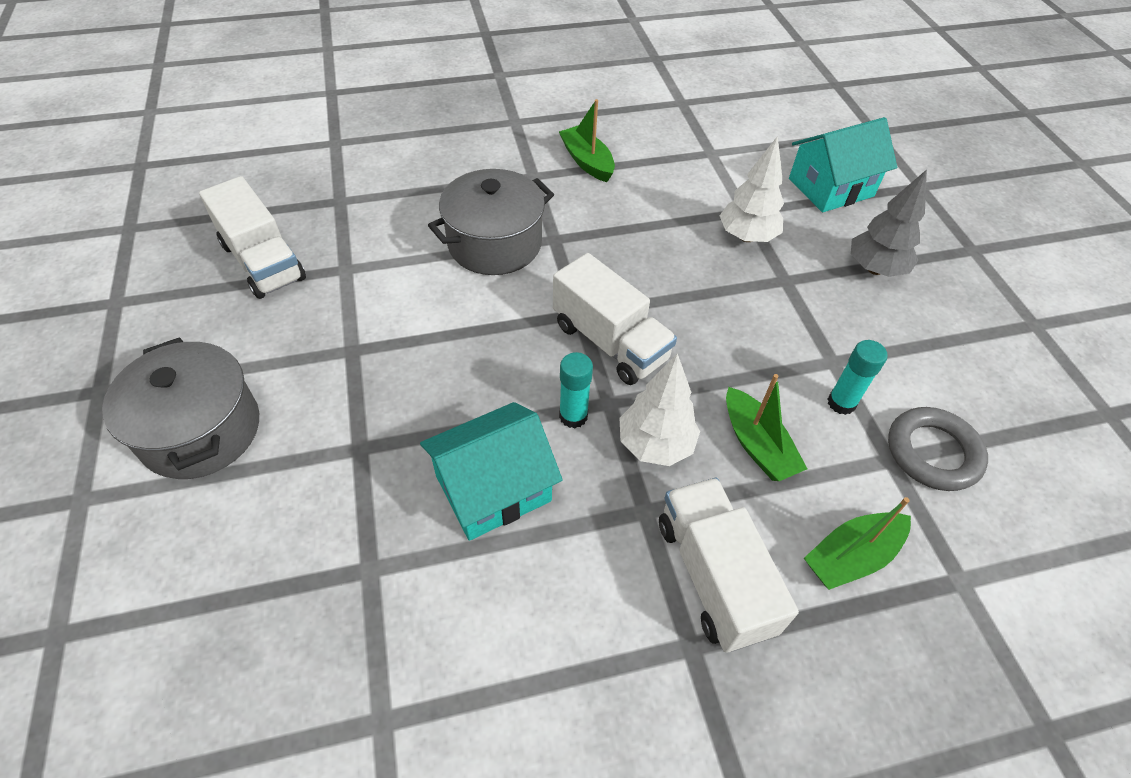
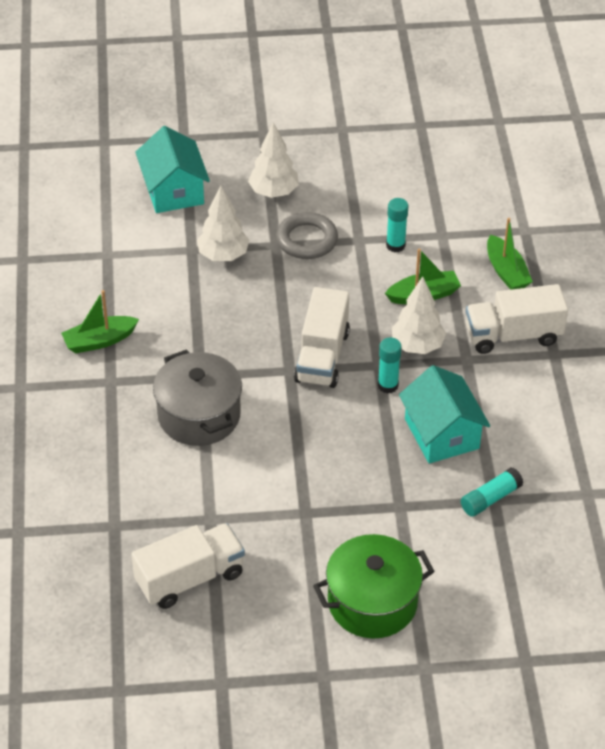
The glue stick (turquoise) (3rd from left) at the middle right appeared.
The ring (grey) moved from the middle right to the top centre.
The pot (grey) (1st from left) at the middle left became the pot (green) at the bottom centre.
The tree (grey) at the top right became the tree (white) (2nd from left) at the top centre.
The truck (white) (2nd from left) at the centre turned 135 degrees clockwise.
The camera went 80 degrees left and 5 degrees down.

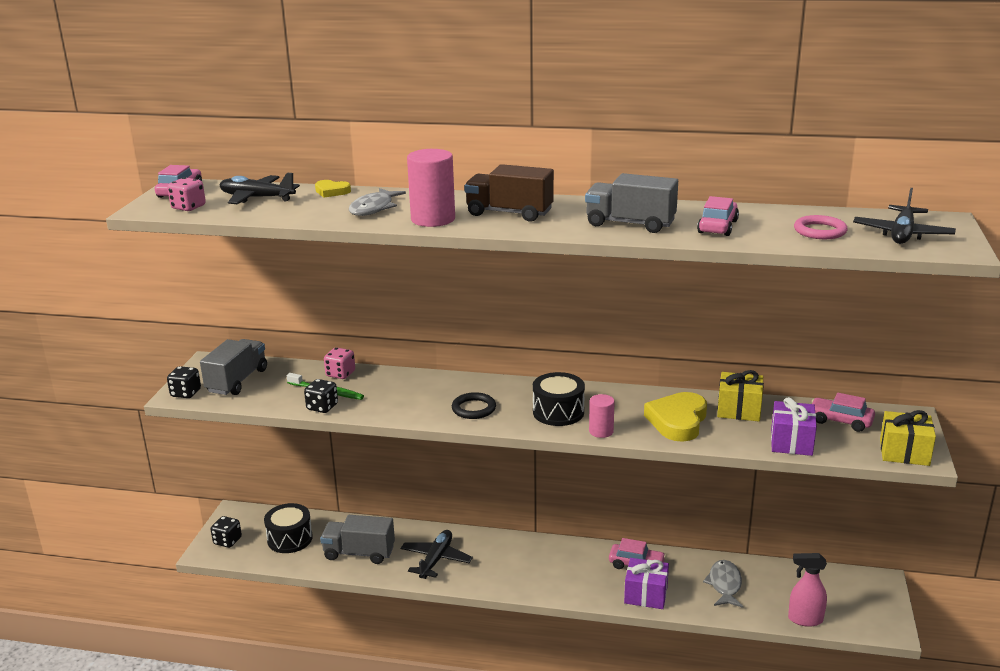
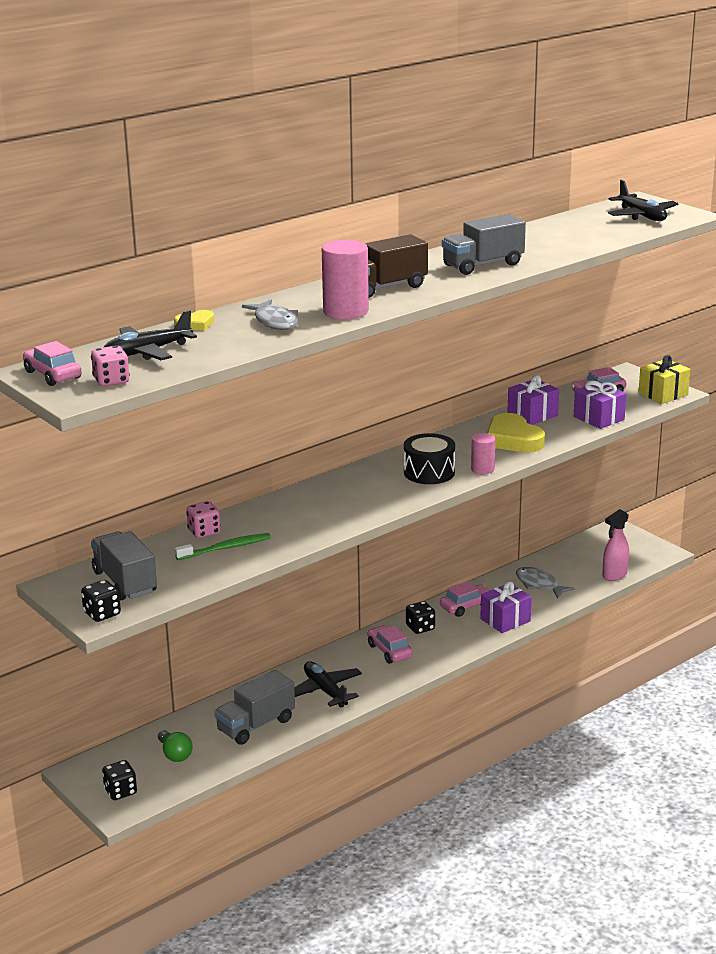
The ring (black) at the centre disappeared.
The ring (pink) at the middle right disappeared.
The dice (black) (3rd from left) moved from the middle left to the centre.
The car (pink) (3rd from left in the first image) moved from the top right to the bottom centre.
The drum (black) (1st from left) at the bottom left was replaced by the light bulb (green) at the bottom left.
The gift (yellow) (1st from left) at the middle right became the gift (purple) (2nd from left) at the middle right.
The camera went 50 degrees left and 0 degrees up.

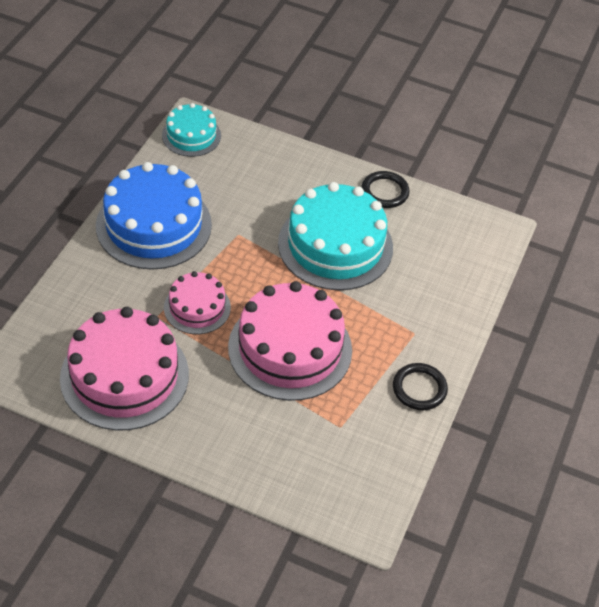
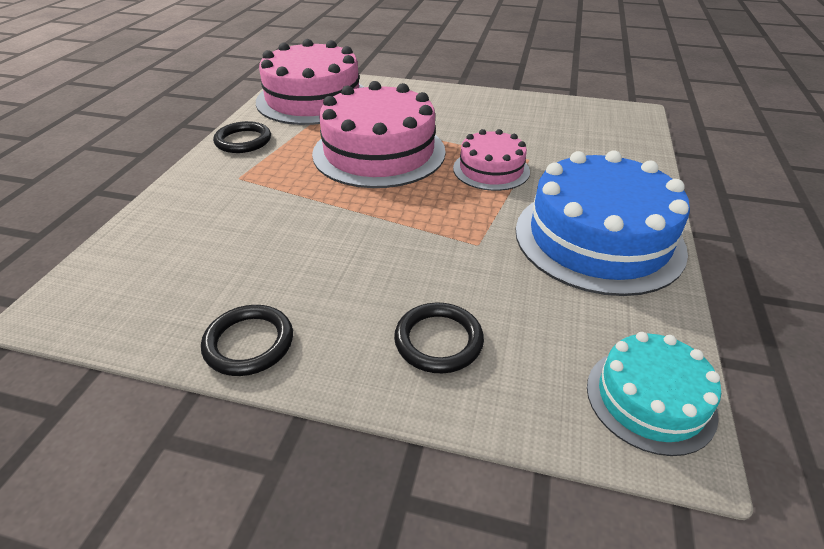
The cake (turquoise) (2nd from left) at the centre disappeared.
The ring (black) (3rd from left) at the centre appeared.
The cake (pink) (1st from left) moved from the middle left to the top centre.
The camera went 175 degrees right and 10 degrees down.

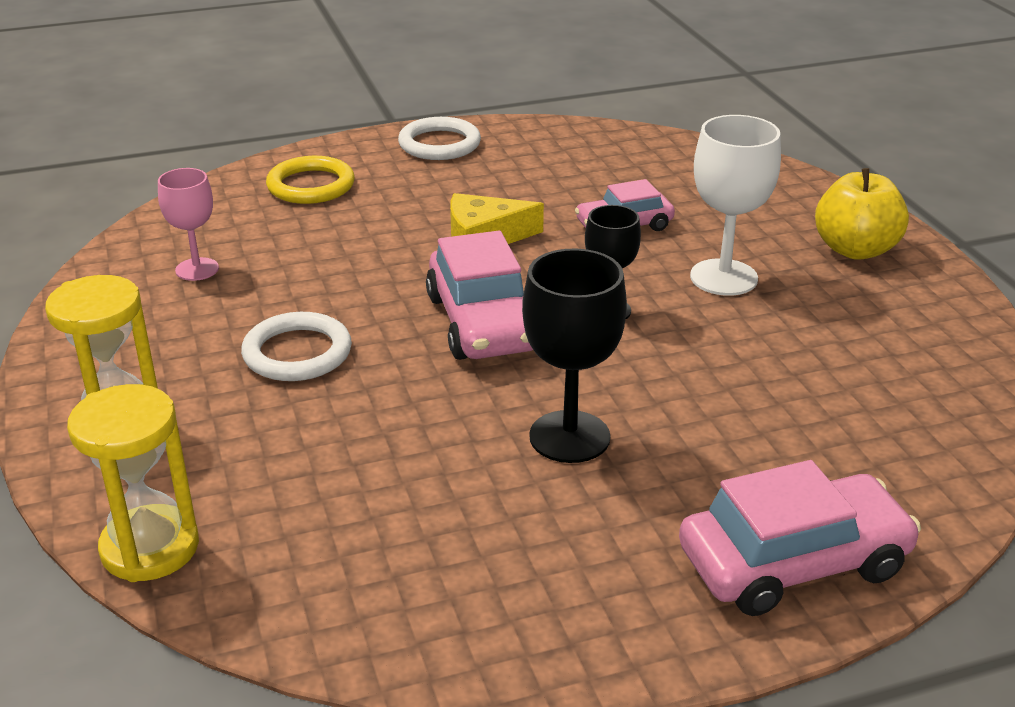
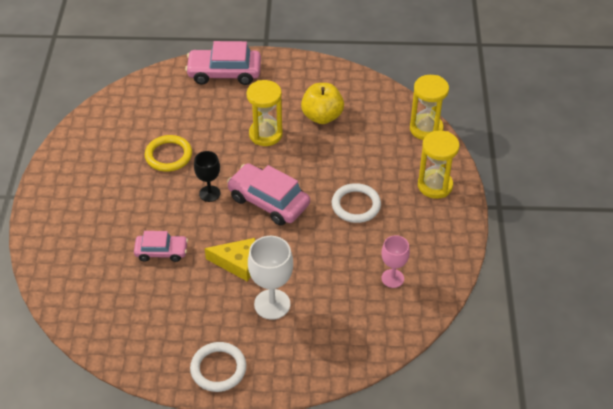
The ring (yellow) moved from the top left to the middle left.
The goblet (white) moved from the top right to the bottom centre.
The apple (yellow) moved from the top right to the top centre.
The goblet (black) (1st from left) at the centre was replaced by the hourglass (yellow) (1st from left) at the top centre.
The car (pink) (1st from left in the first image) at the centre turned 60 degrees counterclockwise.
The camera went 160 degrees left and 15 degrees up.

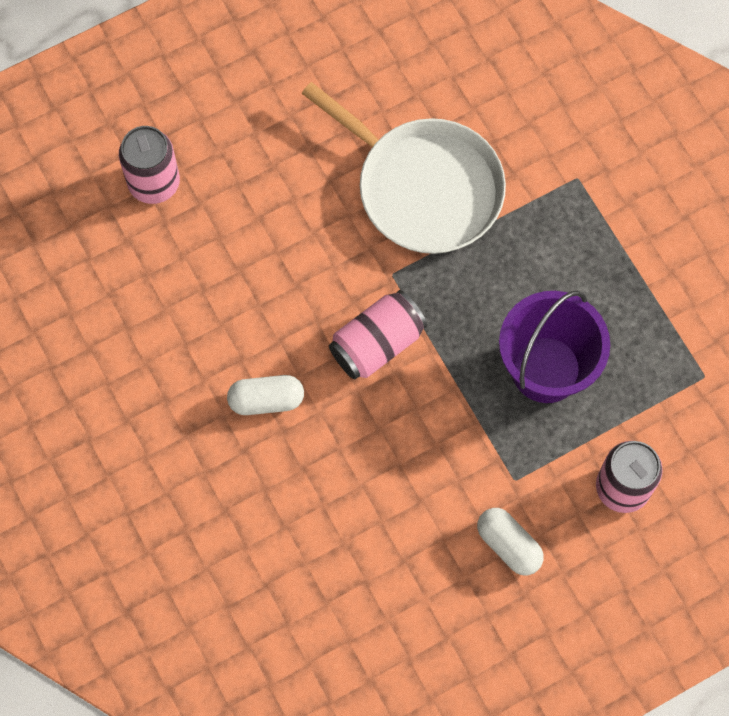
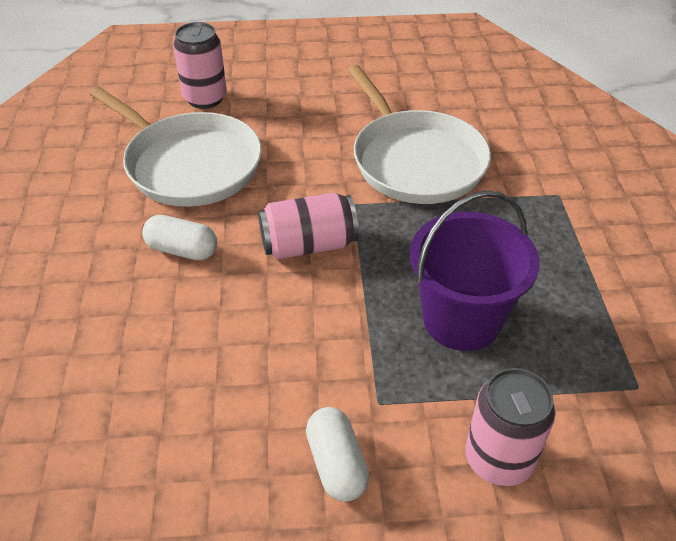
The pan (white) (1st from left) at the top left appeared.
The camera went 25 degrees right and 25 degrees down.

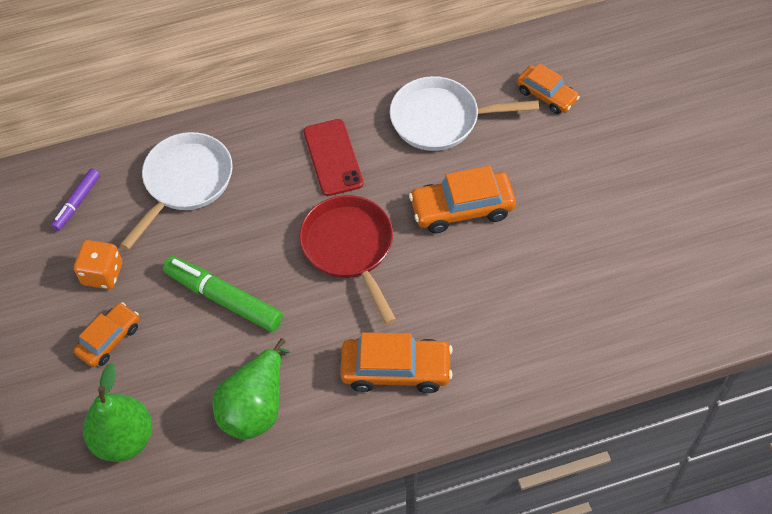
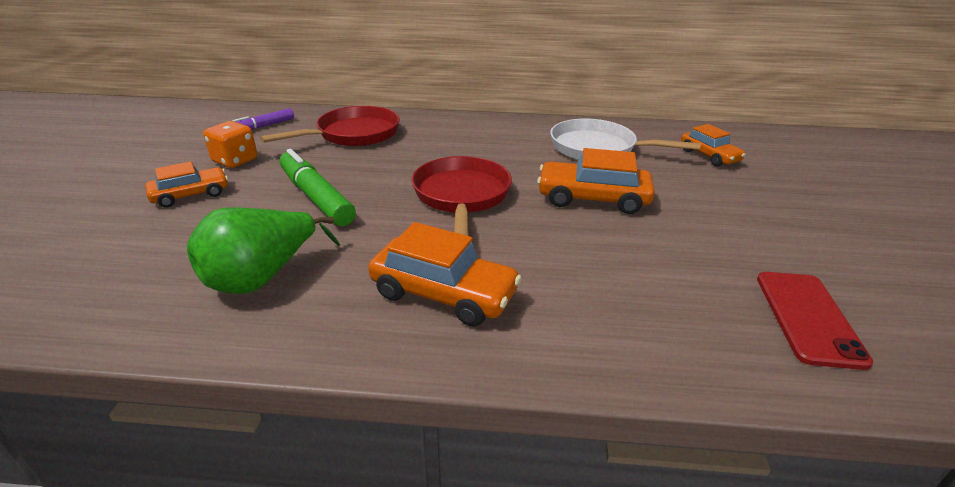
The pear (green) (1st from left) at the bottom left disappeared.
The phone (red) moved from the top centre to the middle right.
The pan (white) (1st from left) at the middle left became the pan (red) (1st from left) at the top centre.
The camera went 20 degrees right and 25 degrees down.

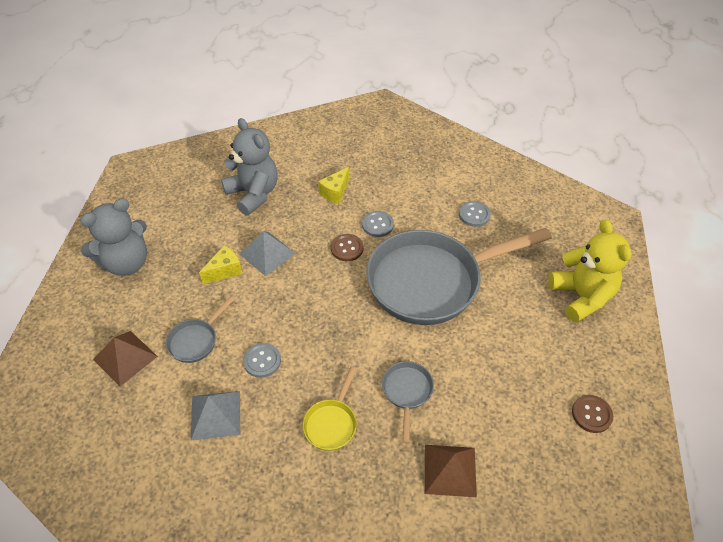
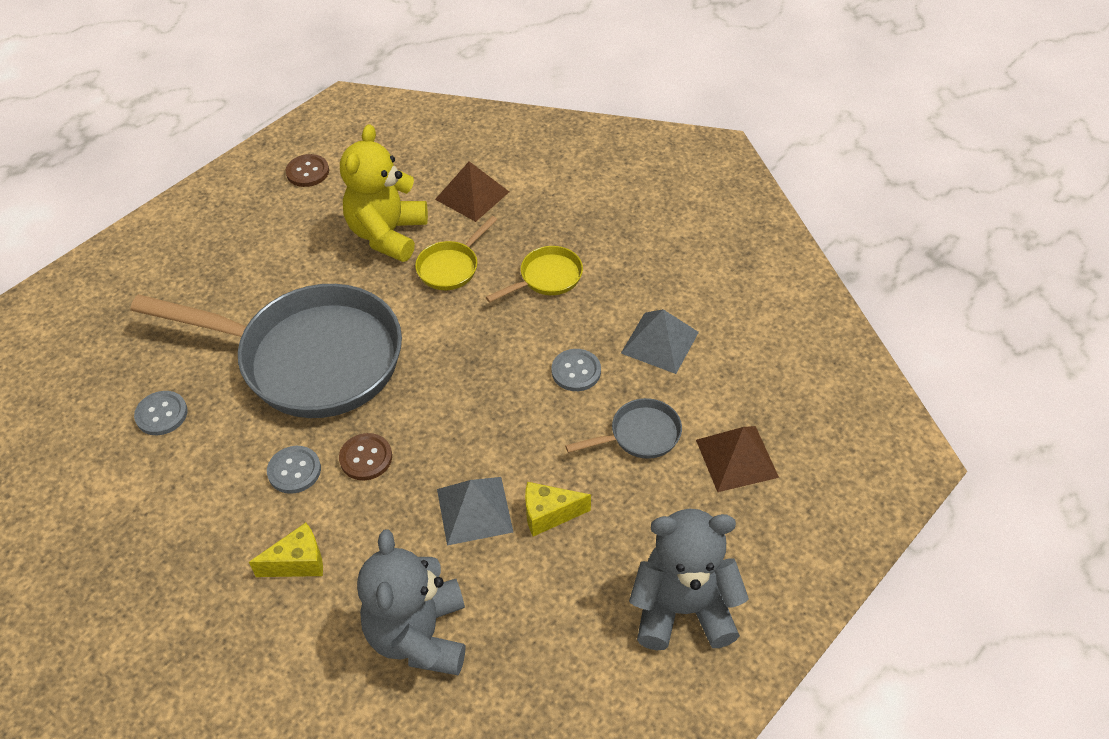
The teddy bear (yellow) moved from the middle right to the top centre.
The pan (grey) (2nd from left) at the bottom centre became the pan (yellow) (1st from left) at the centre.
The camera went 145 degrees left and 0 degrees up.

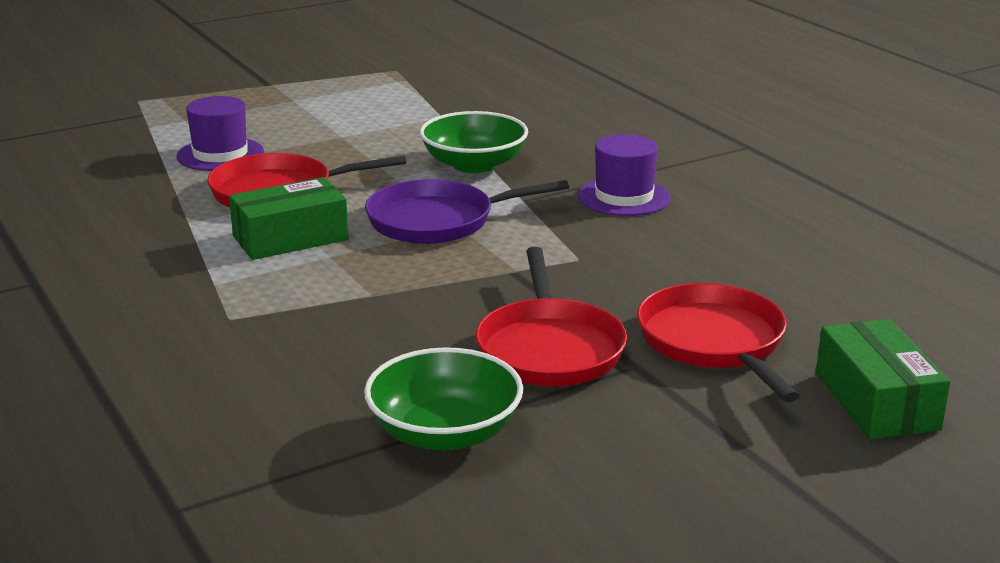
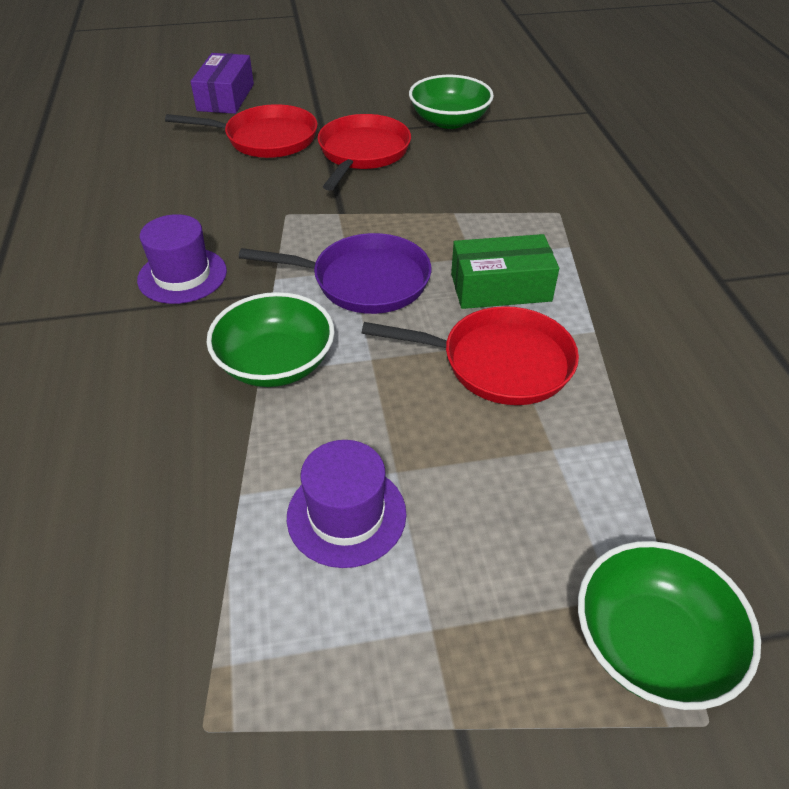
The bowl (green) (3rd from left) at the bottom right appeared.
The hat (purple) (1st from left in the first image) moved from the top left to the centre.
The box (green) (2nd from left) at the bottom right became the box (purple) at the top left.
The pan (red) (3rd from left in the first image) at the middle right turned 90 degrees counterclockwise.
The camera went 160 degrees left and 20 degrees up.

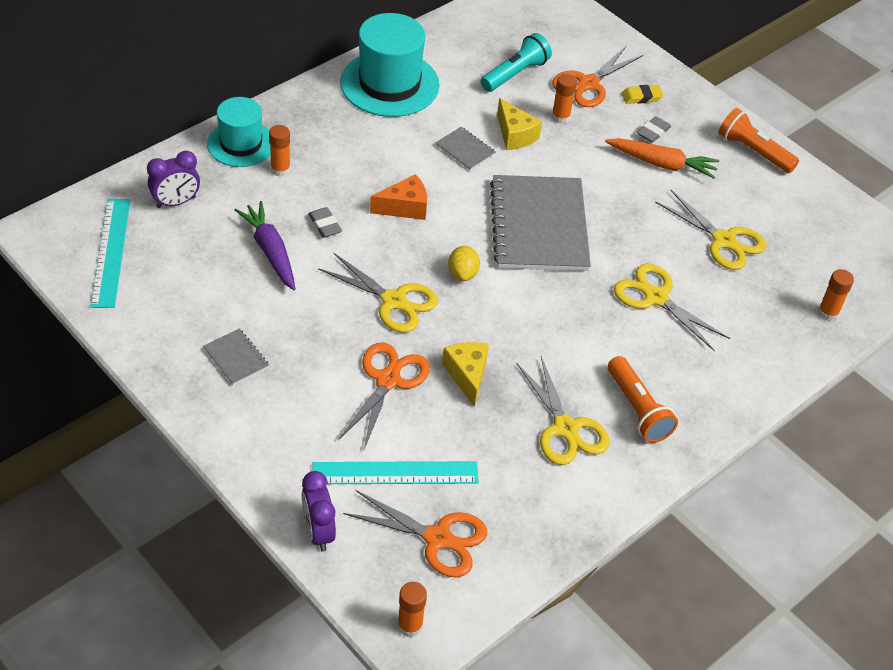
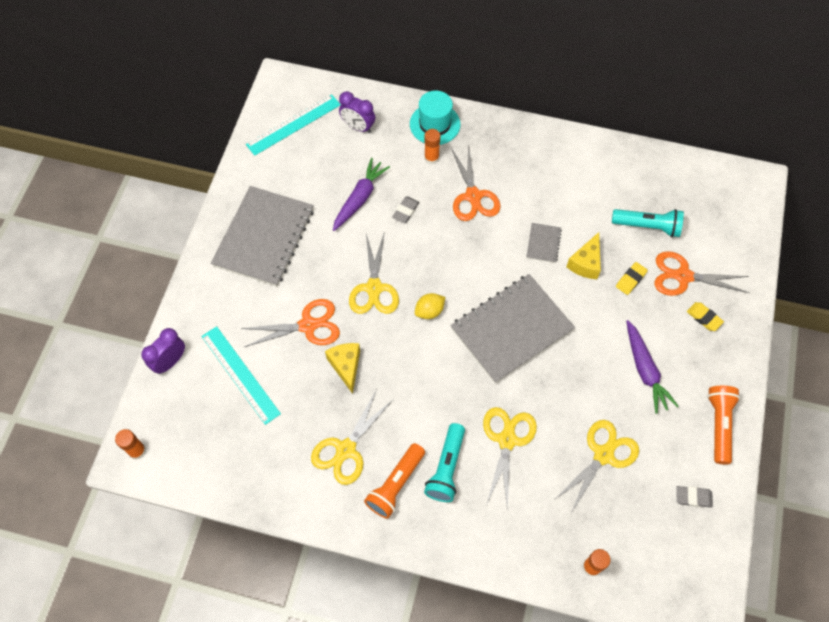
The hat (turquoise) (2nd from left) at the top centre disappeared.
The cheese (orange) at the top centre disappeared.
The flashlight (turquoise) (1st from left) at the bottom centre appeared.
The scissors (orange) (2nd from left) moved from the bottom centre to the top centre.
The eraser (grey) (2nd from left) moved from the top right to the bottom right.
The glue stick (orange) (3rd from left) at the top centre was replaced by the eraser (yellow) (1st from left) at the middle right.
The carrot (orange) at the top right became the carrot (purple) (2nd from left) at the middle right.
The cheese (yellow) (1st from left) at the centre turned 60 degrees counterclockwise.
The scissors (yellow) (4th from left) at the middle right turned 150 degrees counterclockwise.
The notebook (grey) (1st from left) at the middle left changed to 2.37 times the size.
The camera went 60 degrees right and 15 degrees up.

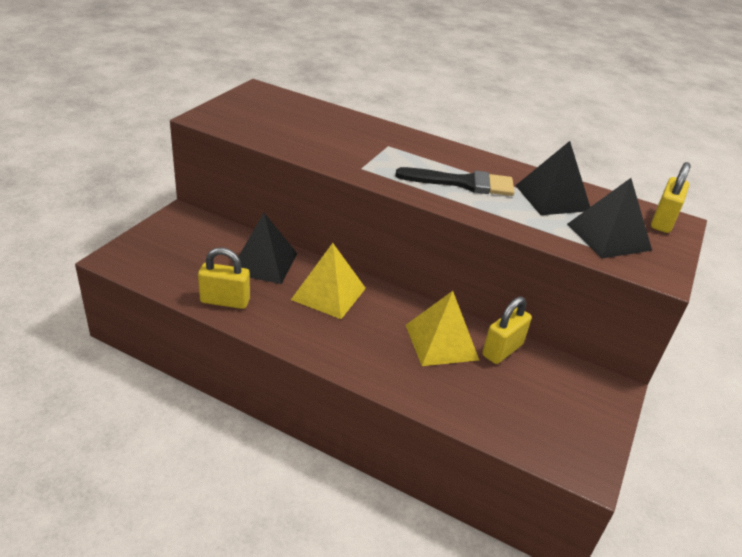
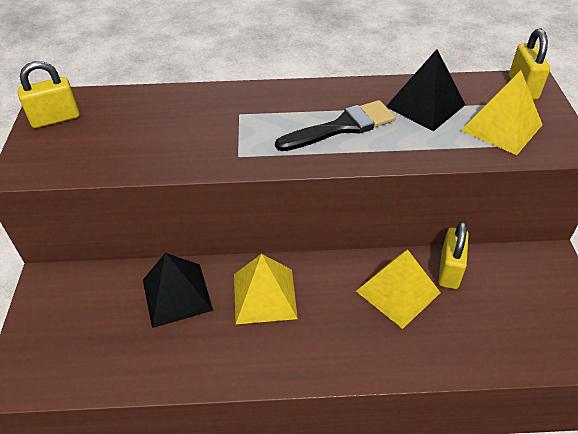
The padlock (yellow) (1st from left) moved from the middle left to the top left.
The pyramid (black) (3rd from left) at the middle right became the pyramid (yellow) (3rd from left) at the top right.
The camera went 25 degrees left and 10 degrees up.

